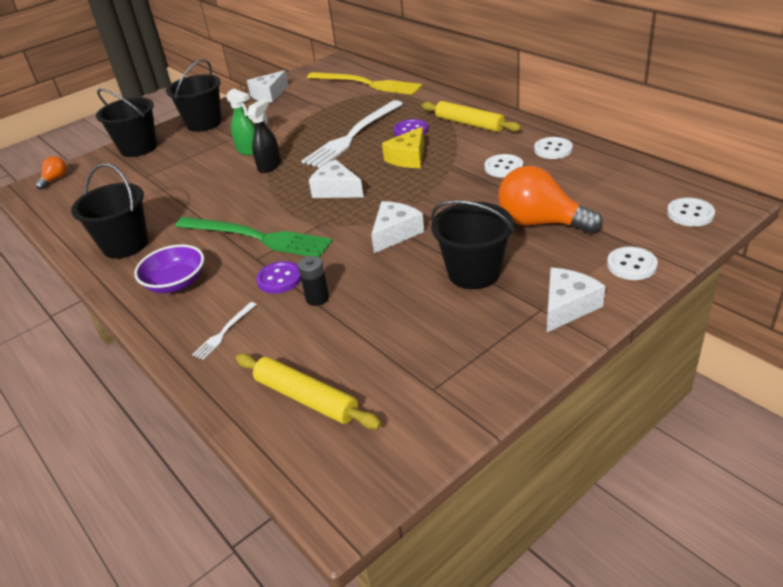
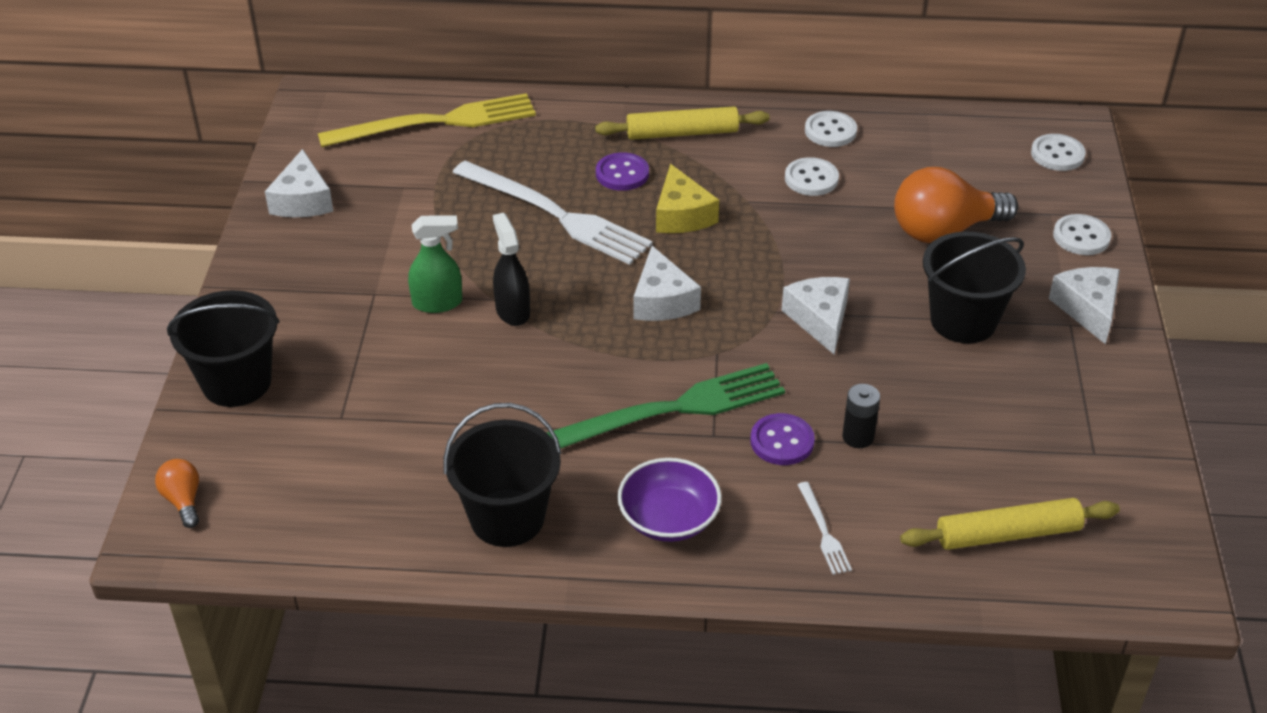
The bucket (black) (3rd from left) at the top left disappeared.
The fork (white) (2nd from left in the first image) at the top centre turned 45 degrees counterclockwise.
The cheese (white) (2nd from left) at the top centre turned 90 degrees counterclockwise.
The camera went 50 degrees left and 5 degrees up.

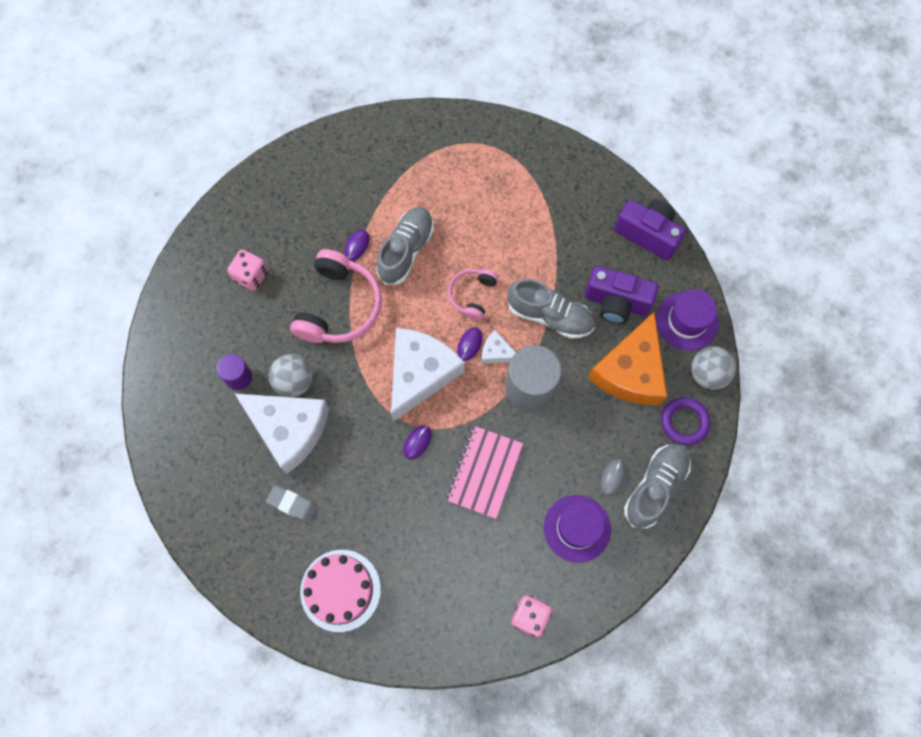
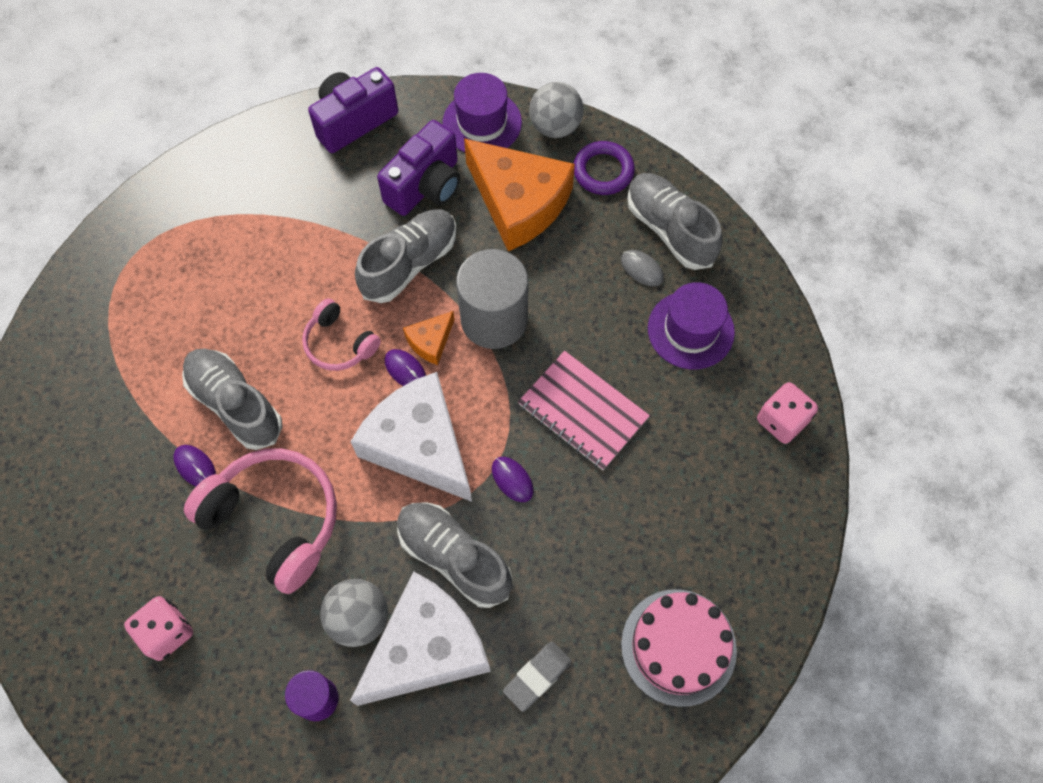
The shoe (grey) (3rd from left) at the bottom centre appeared.
The cheese (white) (3rd from left) at the centre became the cheese (orange) (1st from left) at the centre.
The camera went 70 degrees left and 5 degrees down.

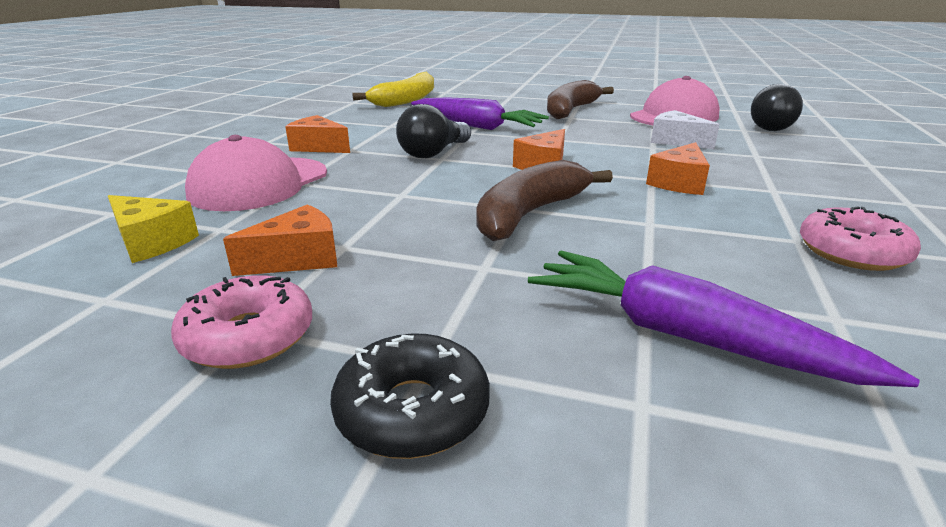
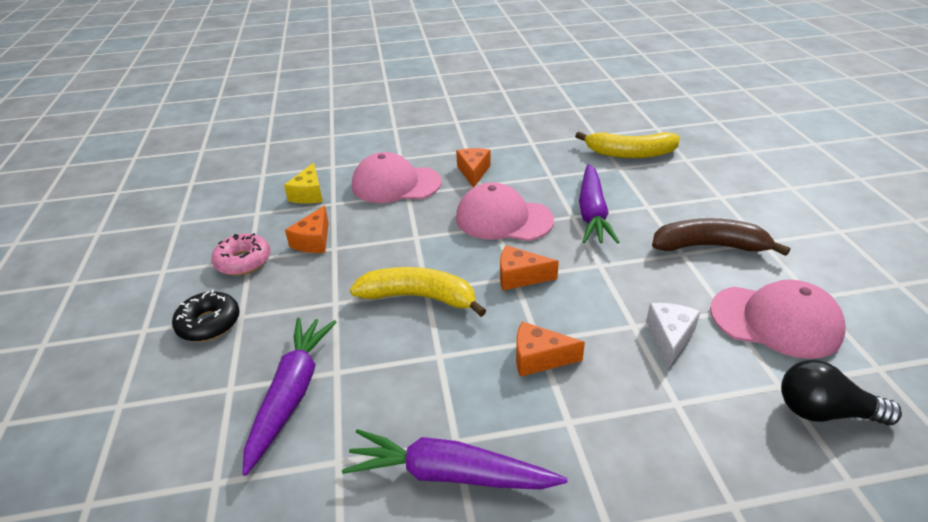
The light bulb (black) (1st from left) at the top centre was replaced by the cap (pink) (2nd from left) at the centre.
The donut (pink) (2nd from left) at the middle right was replaced by the carrot (purple) (2nd from left) at the bottom centre.
The banana (brown) (1st from left) at the centre became the banana (yellow) (1st from left) at the centre.
The cheese (orange) (1st from left) at the middle left turned 75 degrees clockwise.
The camera went 65 degrees right and 10 degrees up.

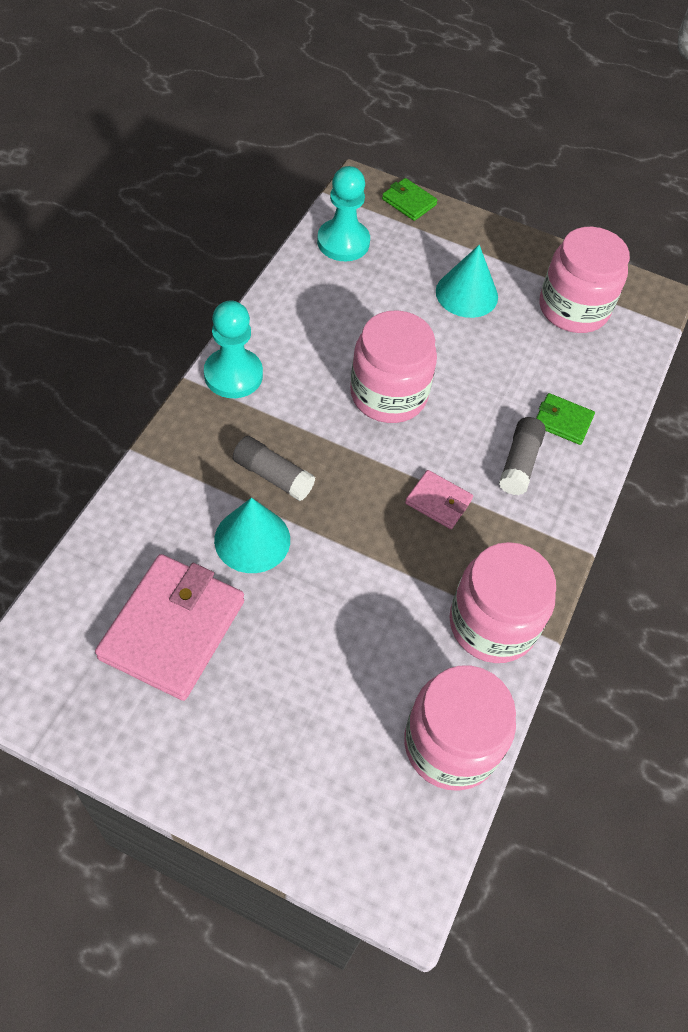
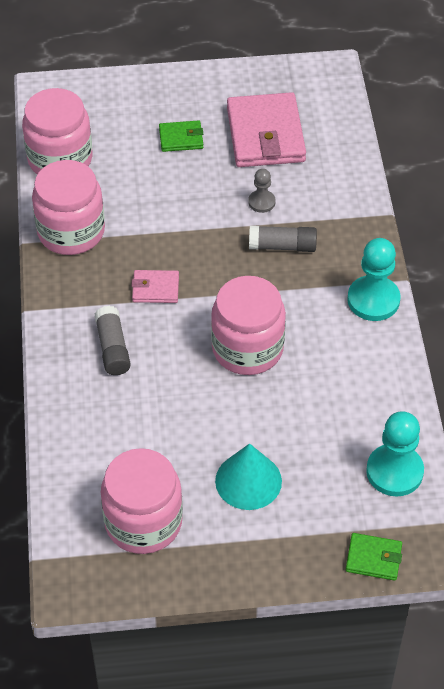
The wallet (green) (2nd from left in the first image) moved from the middle right to the top centre.
The cone (turquoise) (1st from left) at the centre was replaced by the pawn (grey) at the top centre.
The camera went 155 degrees right and 5 degrees down.

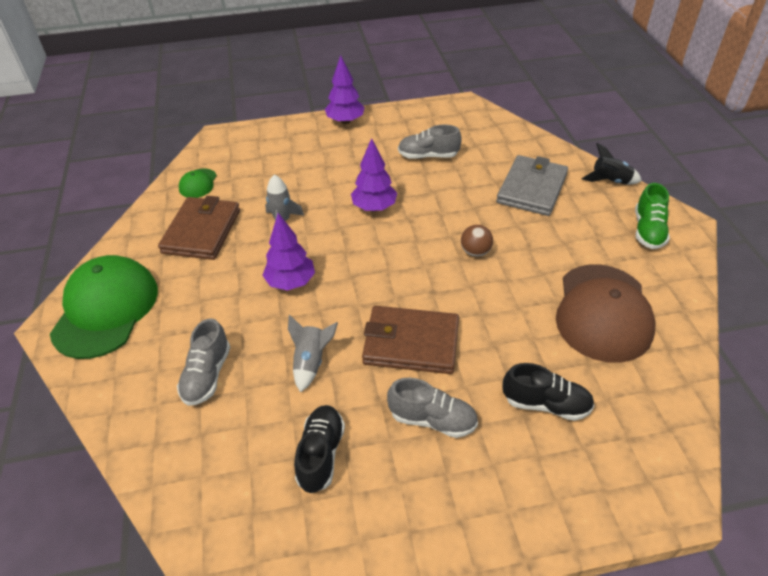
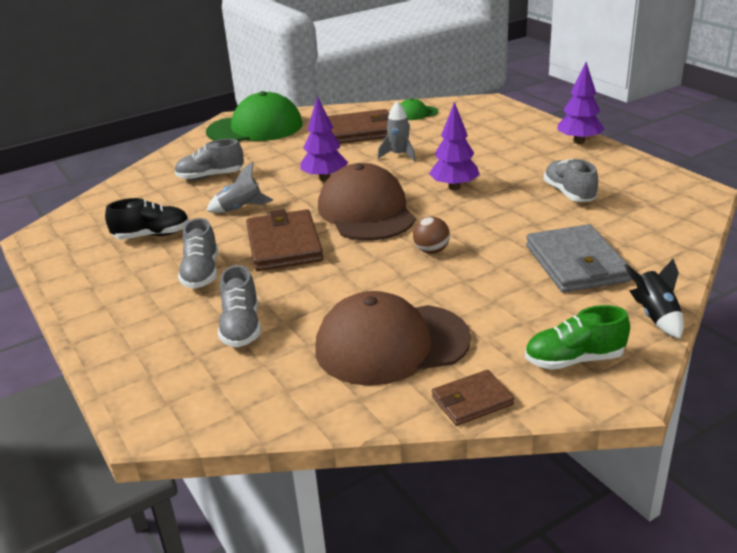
The cap (brown) (1st from left) at the centre appeared.
The wallet (brown) (3rd from left) at the bottom centre appeared.
The shoe (black) (2nd from left) at the bottom right became the shoe (grey) (3rd from left) at the middle left.
The wallet (grey) at the top right turned 75 degrees clockwise.
The camera went 70 degrees right and 15 degrees down.

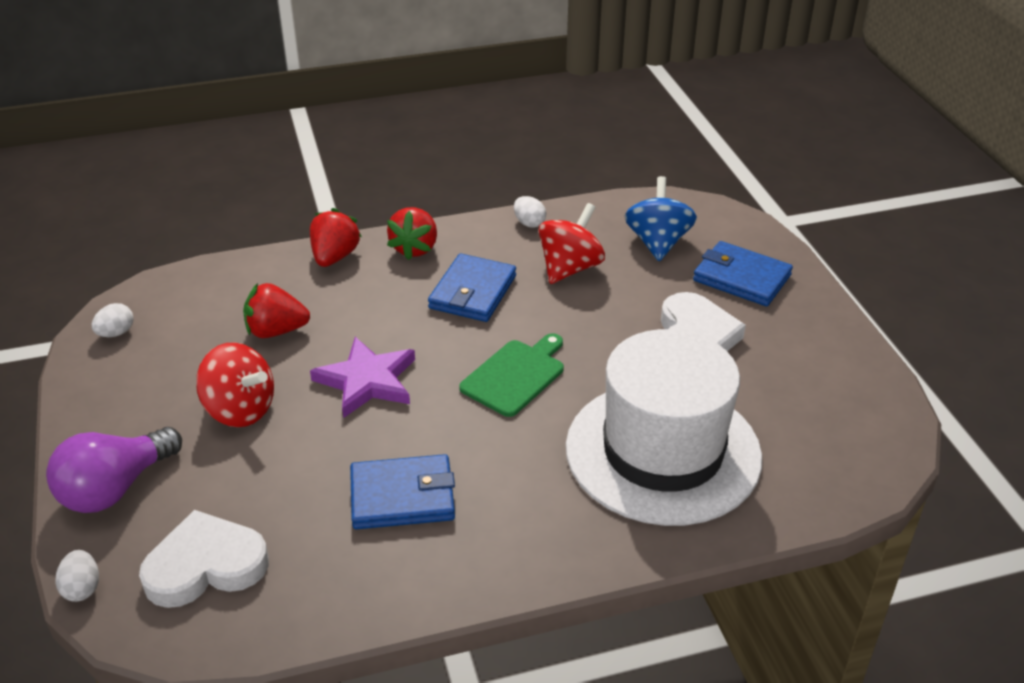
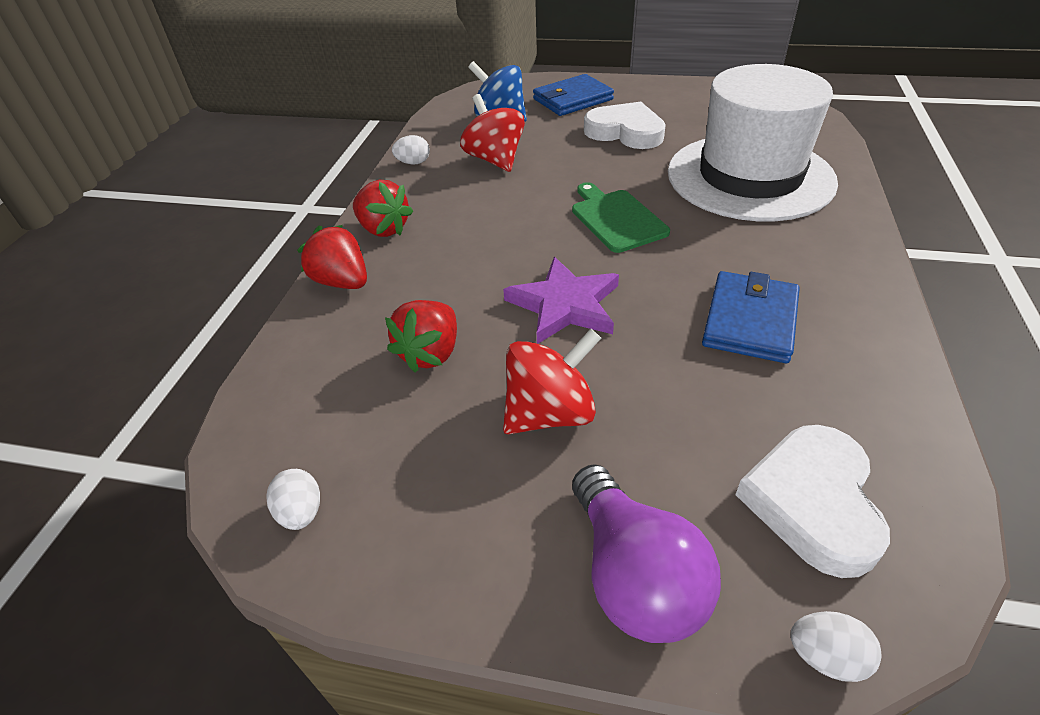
The wallet (blue) (2nd from left) at the centre disappeared.
The camera went 60 degrees left and 5 degrees up.

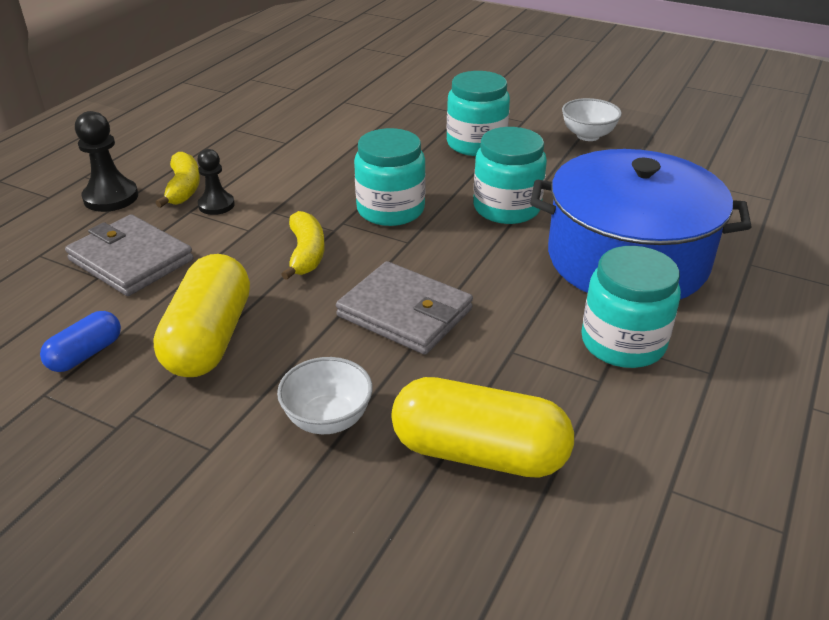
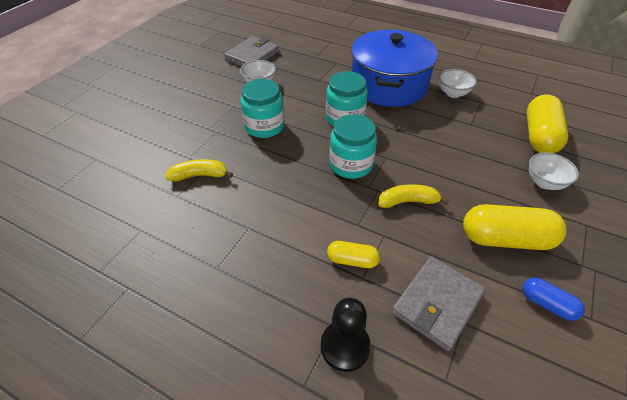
The banana (yellow) (1st from left) moved from the top left to the middle left.
The wallet (grey) (2nd from left in the first image) moved from the centre to the top centre.
The pawn (black) (2nd from left) at the top left was replaced by the capsule (yellow) (1st from left) at the centre.
The jar (turquoise) (4th from left) at the middle right was replaced by the bowl (white) (2nd from left) at the top right.
The camera went 90 degrees left and 10 degrees up.

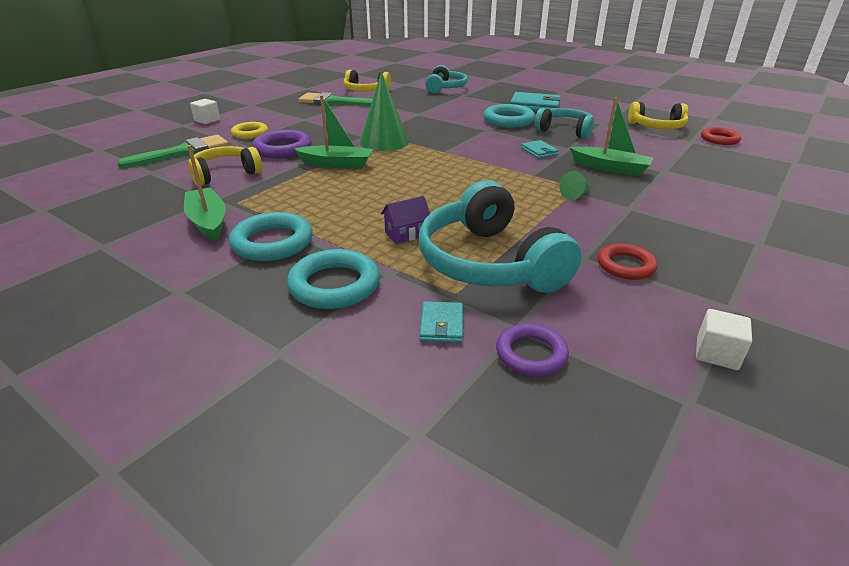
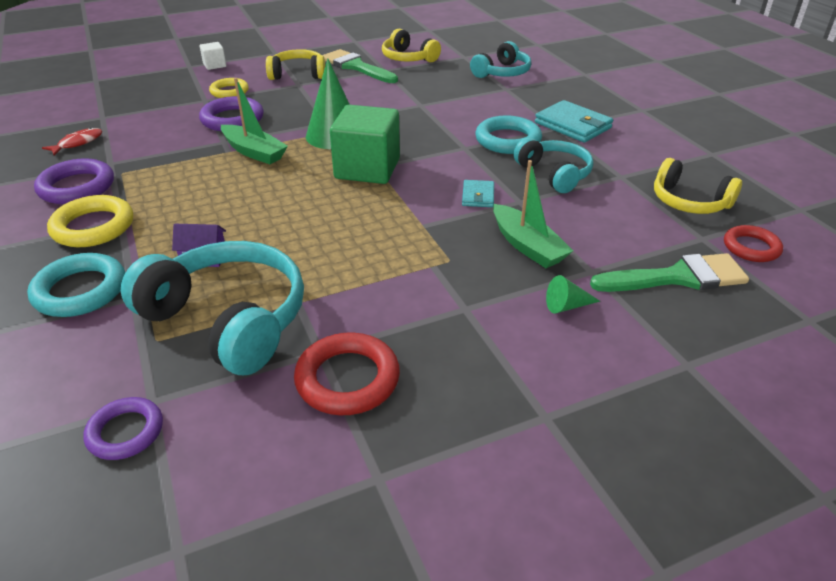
The wallet (turquoise) (1st from left) at the centre disappeared.
The cube (white) (2nd from left) at the middle right disappeared.
The fish (red) at the top left appeared.
The cube (green) at the top centre appeared.
The brush (green) (1st from left in the first image) moved from the top left to the middle right.
The headphones (yellow) (1st from left) moved from the top left to the top centre.
The cone (green) (2nd from left) moved from the top right to the middle right.
The boat (green) (1st from left) at the middle left was replaced by the ring (purple) (1st from left) at the top left.
The ring (turquoise) (1st from left) at the middle left became the ring (yellow) (1st from left) at the middle left.
The headphones (turquoise) (2nd from left in the first image) at the centre turned 120 degrees clockwise.
The ring (red) (1st from left) at the middle right changed to 1.51 times the size.
The camera went 30 degrees right and 5 degrees up.

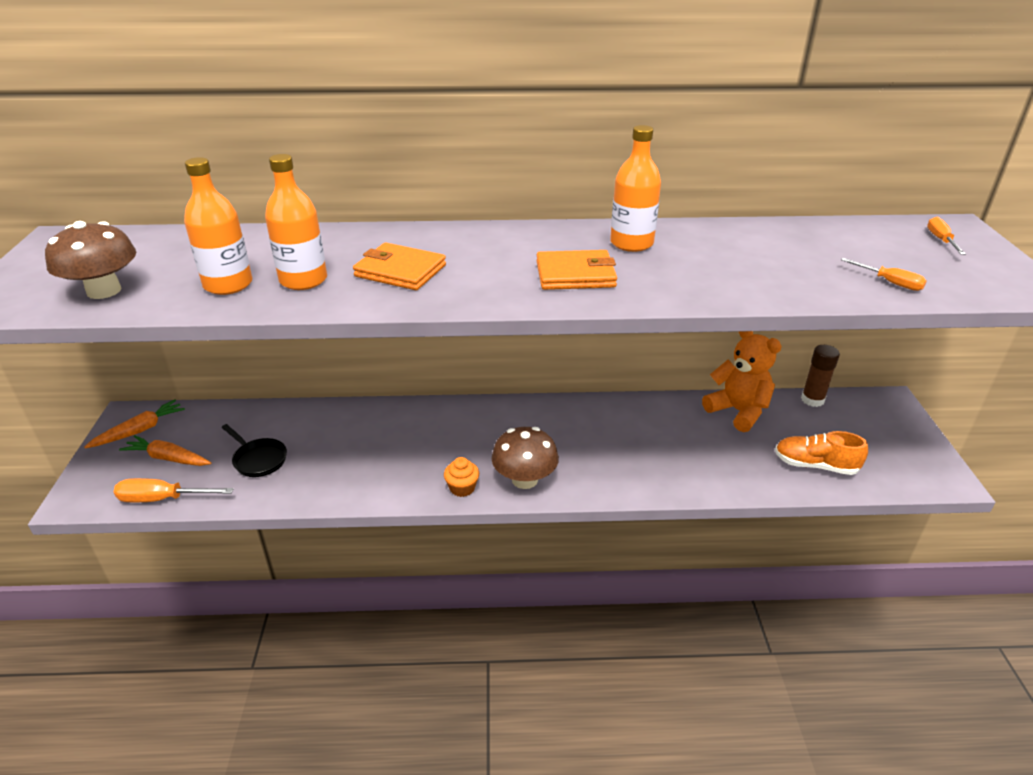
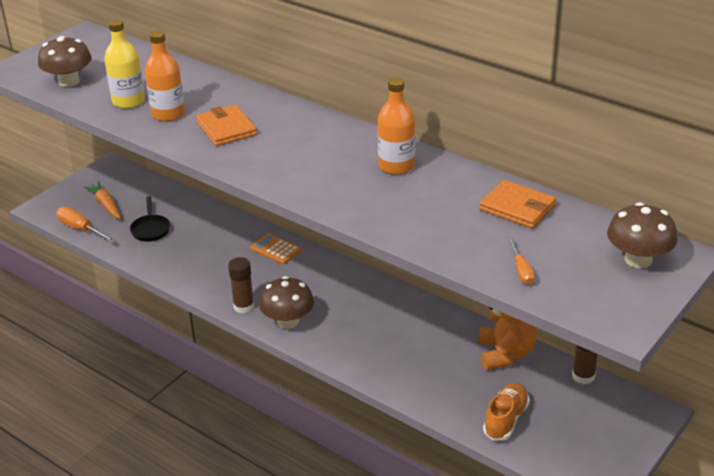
The carrot (orange) (1st from left) at the middle left disappeared.
The calculator (orange) at the centre appeared.
The wallet (orange) (2nd from left) moved from the centre to the middle right.
The cupcake (orange) at the centre was replaced by the glue stick (brown) (1st from left) at the centre.
The screwdriver (orange) (3rd from left) at the top right was replaced by the mushroom (brown) (3rd from left) at the middle right.
The bottle (orange) (1st from left) at the top left became the bottle (yellow) at the top left.
The shoe (orange) at the middle right turned 60 degrees clockwise.
The camera went 40 degrees right and 0 degrees up.

